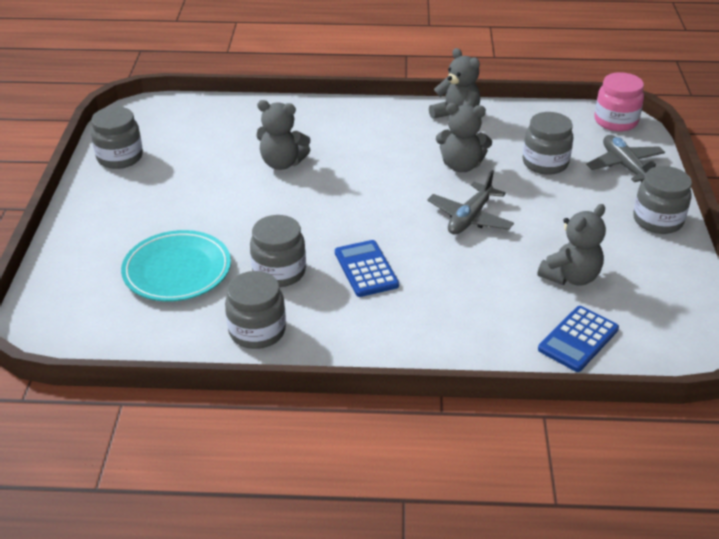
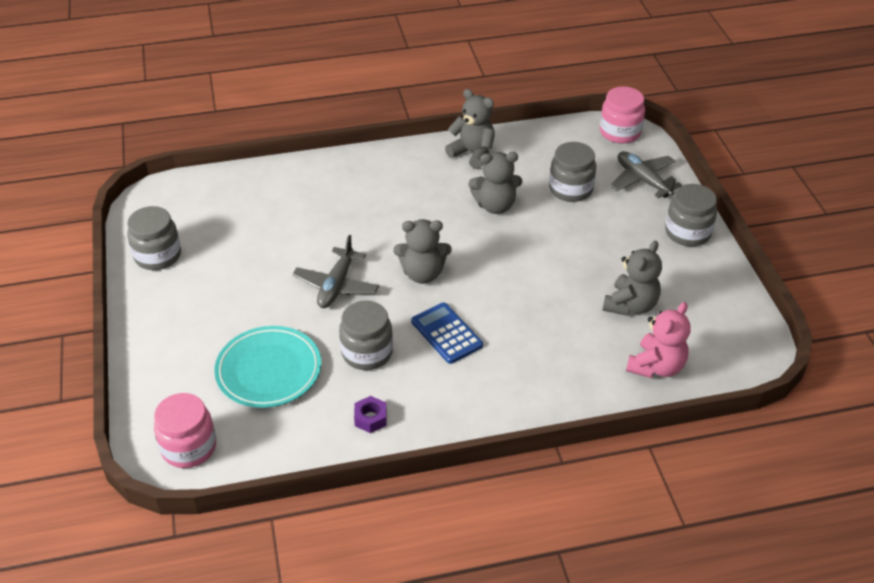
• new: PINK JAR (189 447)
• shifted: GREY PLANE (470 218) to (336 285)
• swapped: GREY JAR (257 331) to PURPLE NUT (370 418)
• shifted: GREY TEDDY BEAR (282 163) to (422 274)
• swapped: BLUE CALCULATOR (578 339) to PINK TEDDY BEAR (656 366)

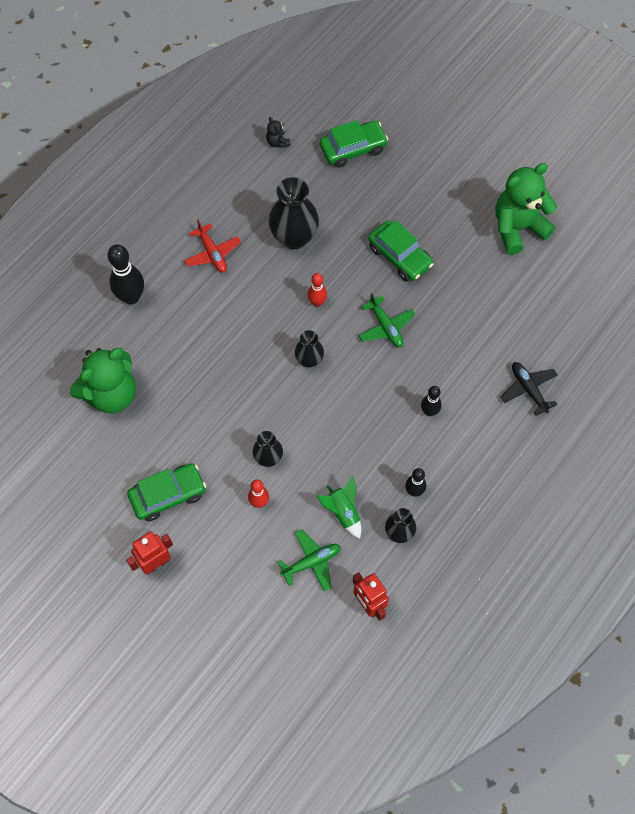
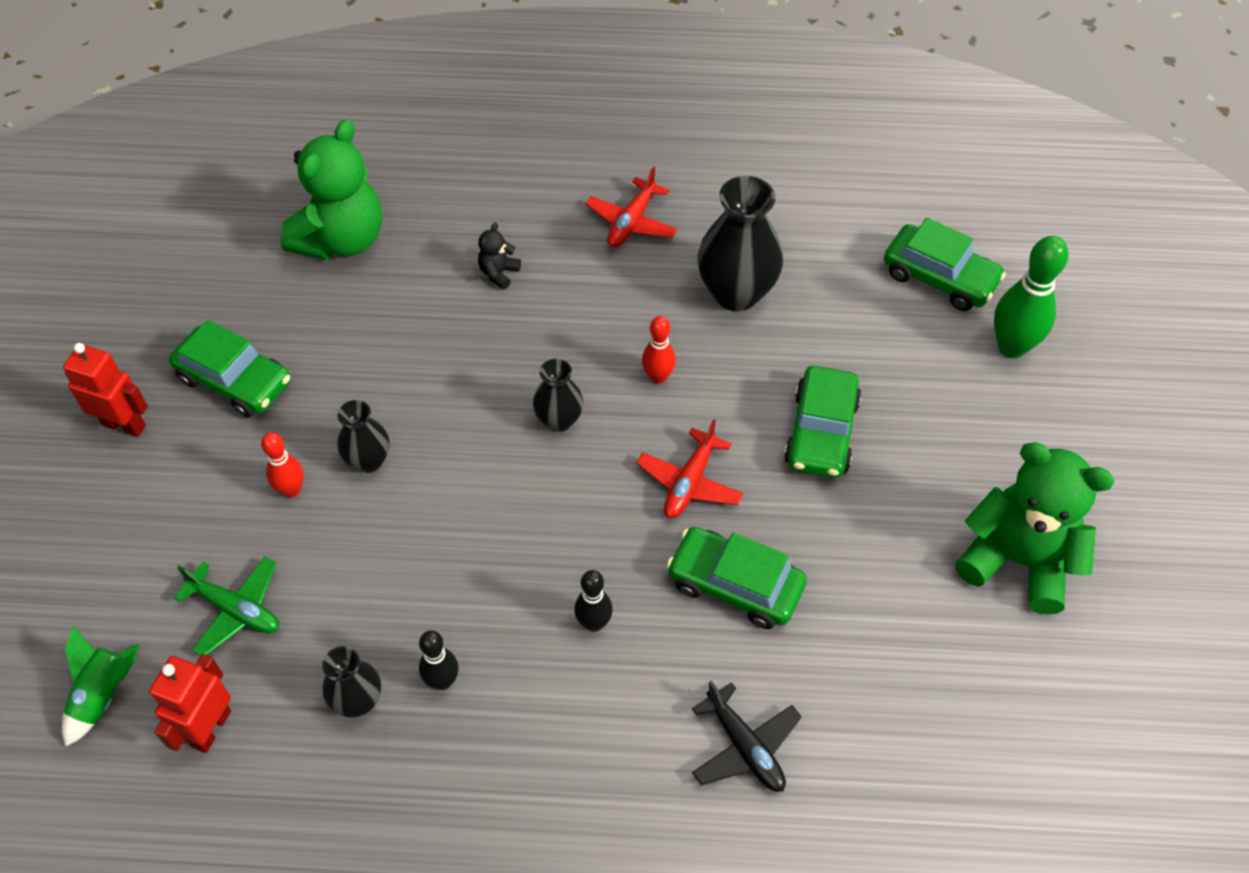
• shifted: GREEN ROCKET (343 512) to (104 695)
• rotated: GREEN TEDDY BEAR (111 394) = (342 240) 75 degrees counterclockwise
• shifted: BLACK TEDDY BEAR (277 142) to (499 273)
• repainted: GREEN PLANE (385 327) to RED PLANE (690 482)
• new: GREEN CAR (735 585)
• rotated: BLACK PLANE (528 389) = (744 747) 120 degrees clockwise
• new: GREEN BOWLING PIN (1011 347)
• gone: BLACK BOWLING PIN (131 297)

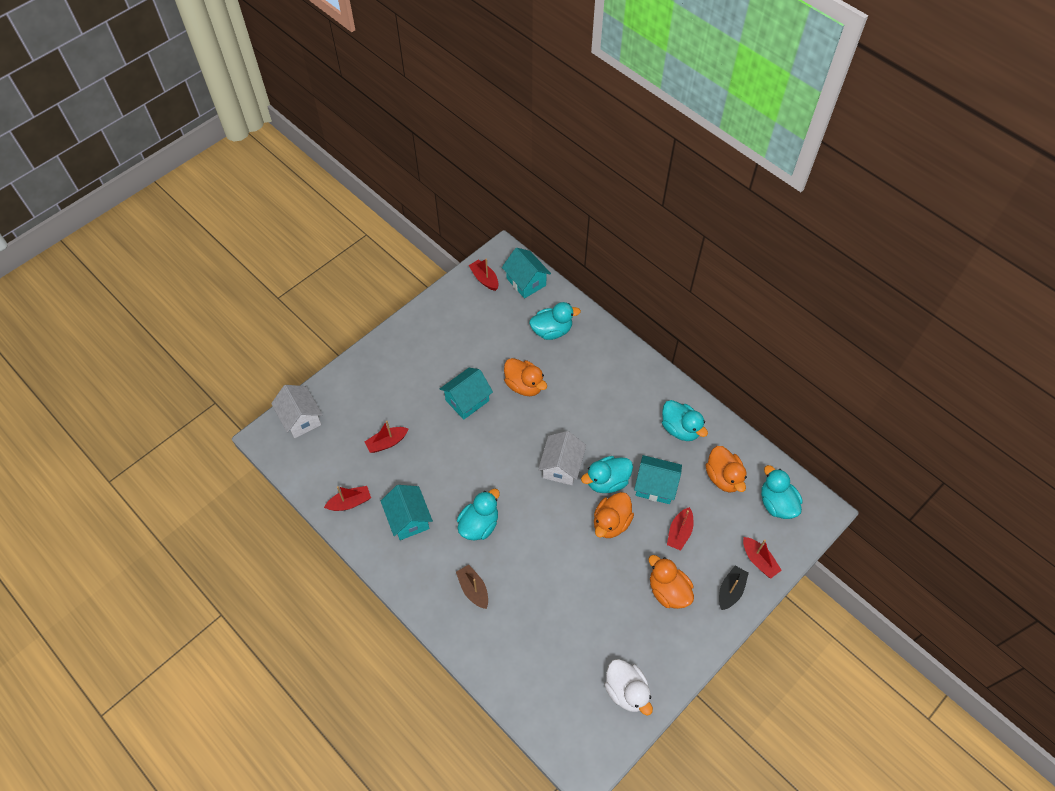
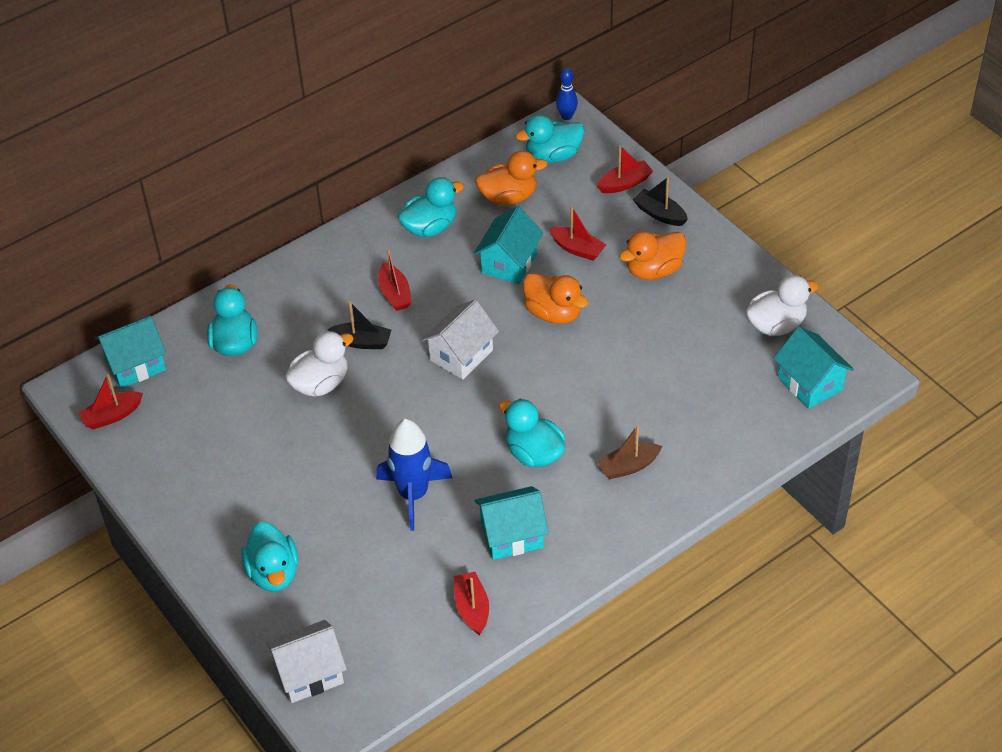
• shifted: TURQUOISE DUCK (607 481) to (273 573)
• repainted: ORANGE DUCK (524 385) to WHITE DUCK (320 384)
• new: BLACK BOAT (362 342)
• new: BLUE ROCKET (413 494)
• shifted: RED BOAT (387 442) to (395 294)
• rotated: WHITE HOUSE (561 466) = (461 355) 75 degrees counterclockwise
• new: BLUE BOWLING PIN (566 116)
• shifted: TURQUOISE HOUSE (467 400) to (810 383)

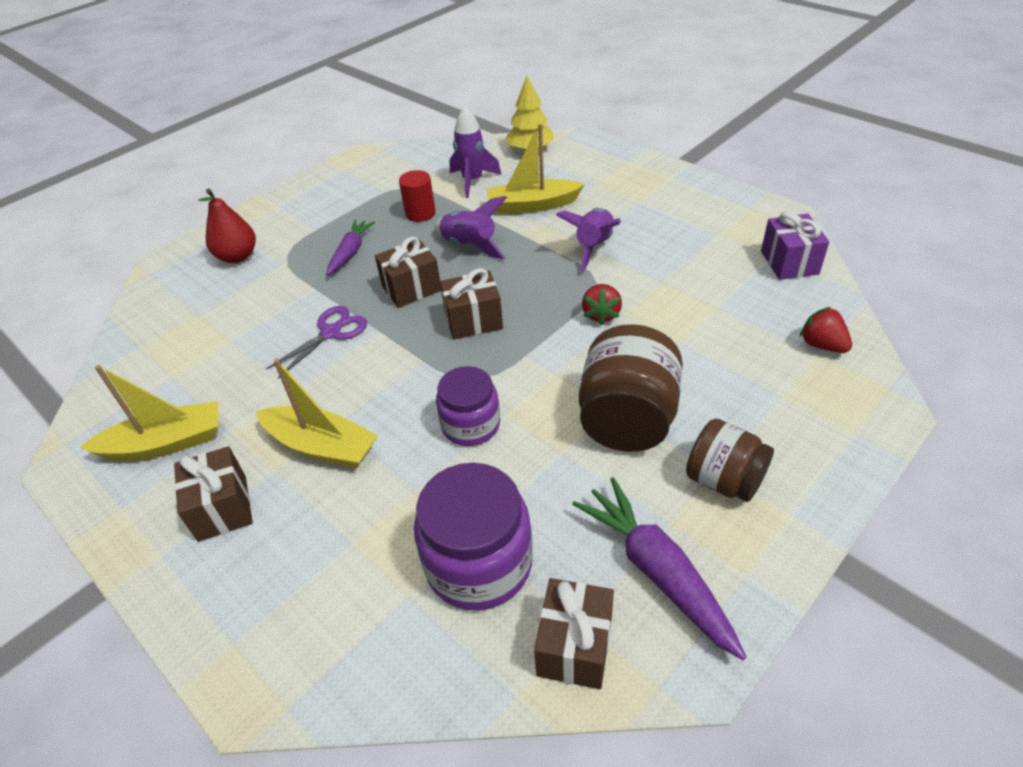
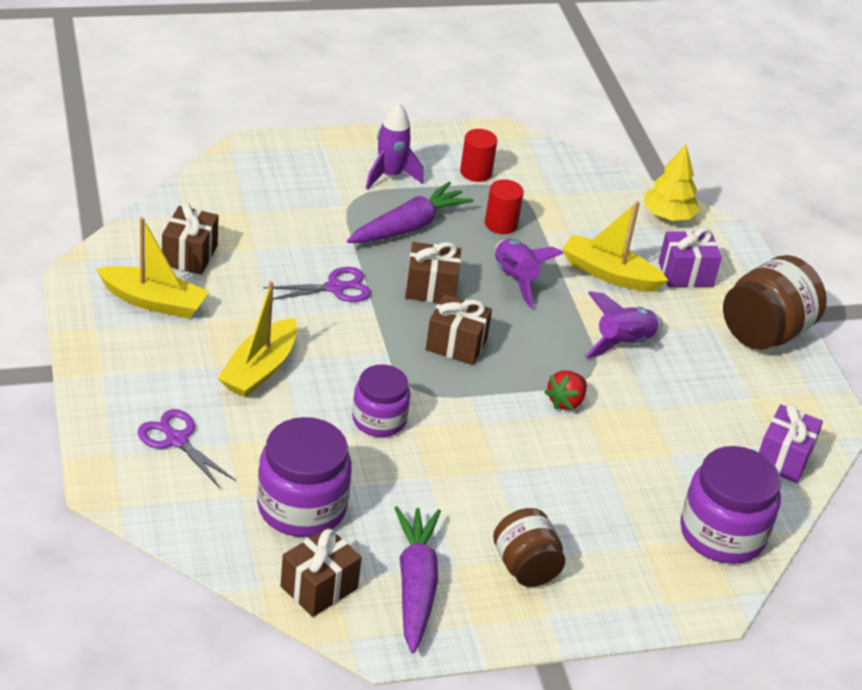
• new: PURPLE SCISSORS (176 440)
• shifted: BROWN GIFT (222 508) to (189 255)
• rotated: YELLOW BOAT (322 446) = (260 369) 60 degrees clockwise
• scaled: PURPLE CARROT (350 252) = (408 227) x1.57
• shifted: PURPLE ROCKET (472 181) to (390 176)
• new: RED CYLINDER (476 172)
• new: PURPLE GIFT (685 274)
• swapped: RED STRAWBERRY (822 345) to PURPLE JAR (722 533)
• shifted: BROWN JAR (627 419) to (765 333)
• gone: RED PEAR (237 256)

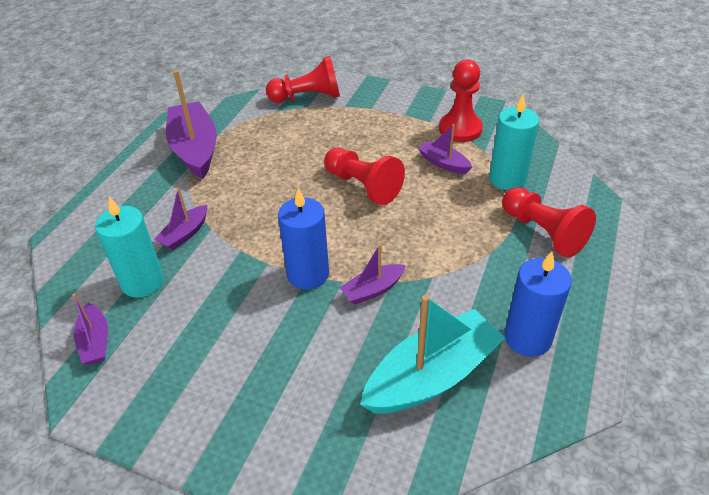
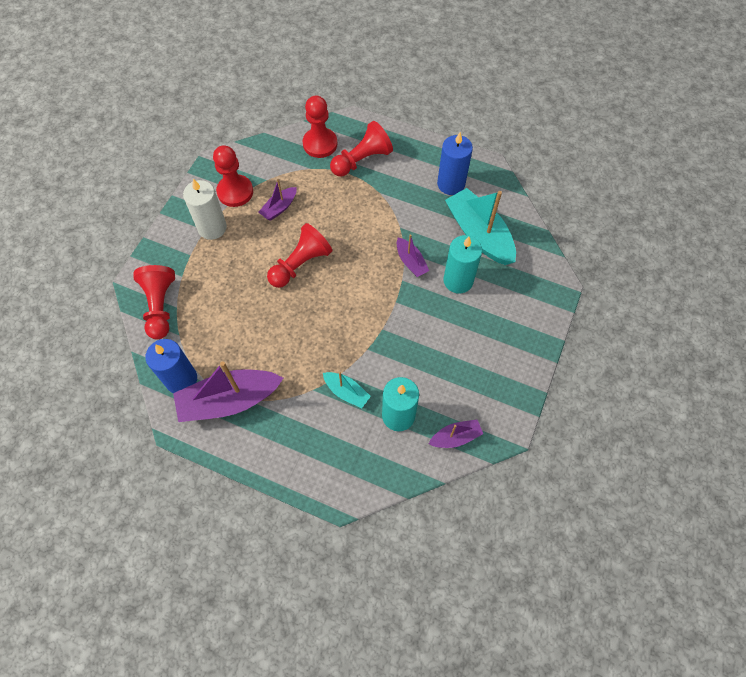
• shifted: BLUE CANDLE (308 274) to (181 379)
• new: WHITE CANDLE (212 228)
• new: RED PAWN (320 144)
• repainted: PURPLE BOAT (185 234) to TURQUOISE BOAT (346 392)
• shifted: TURQUOISE CANDLE (507 179) to (458 280)

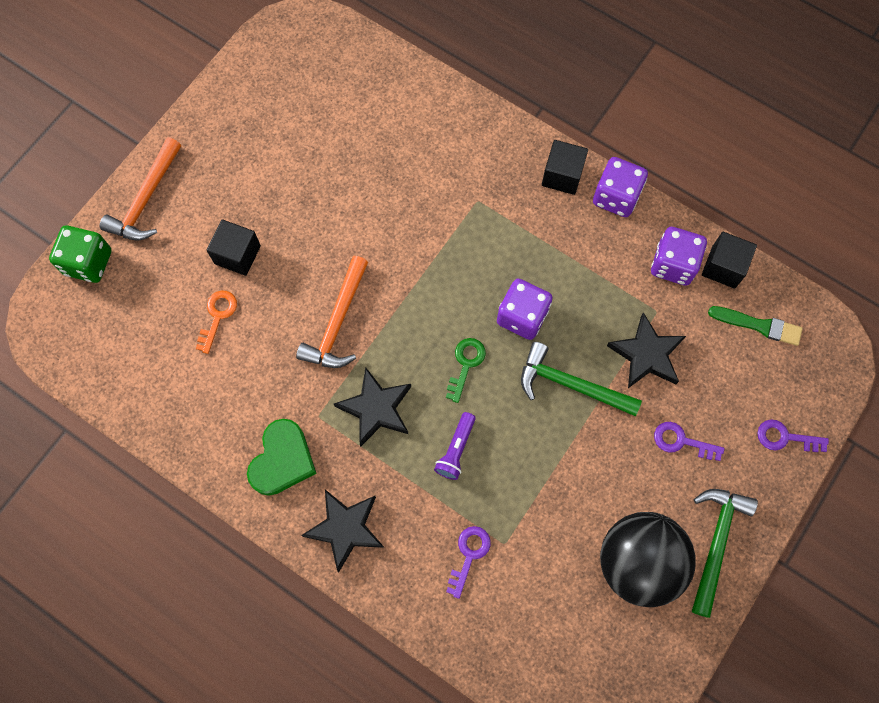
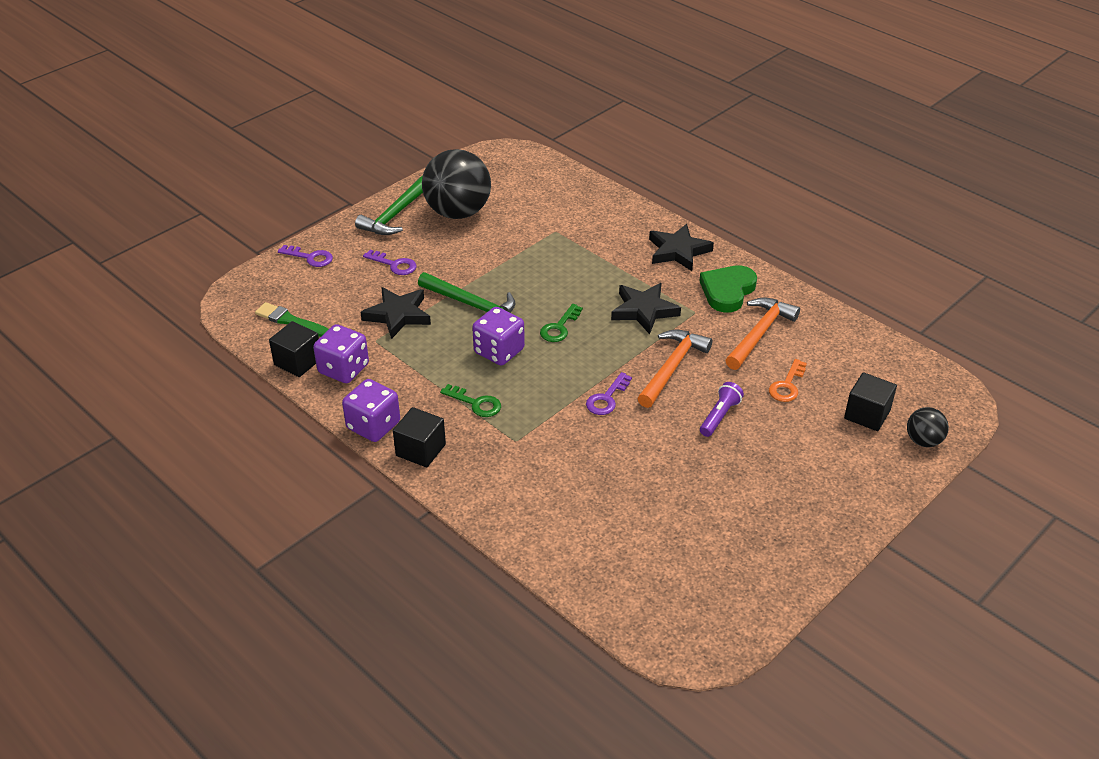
• new: GREEN KEY (476 403)
• shifted: PURPLE KEY (469 555) to (606 398)
• shifted: PURPLE FLASHLIGHT (456 450) to (720 416)
• shifted: ORANGE HAMMER (146 199) to (760 333)
• shifted: BLACK CUBE (237 255) to (867 414)
• swapped: GREEN DICE (88 262) to BLACK BALL (923 441)

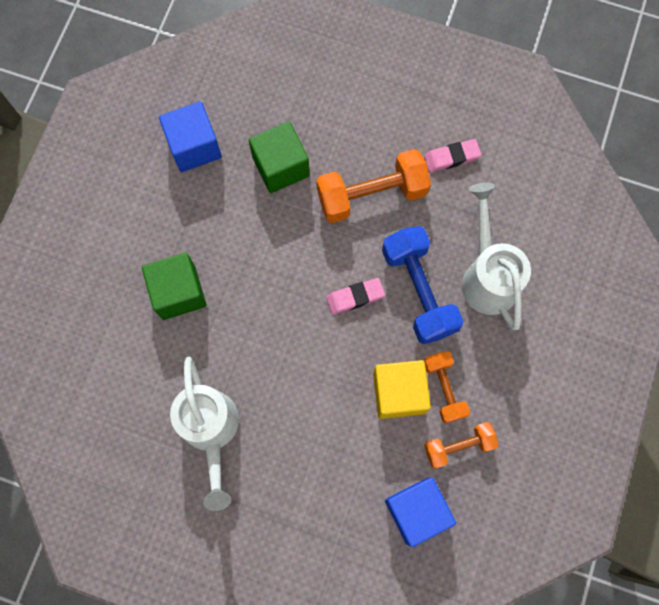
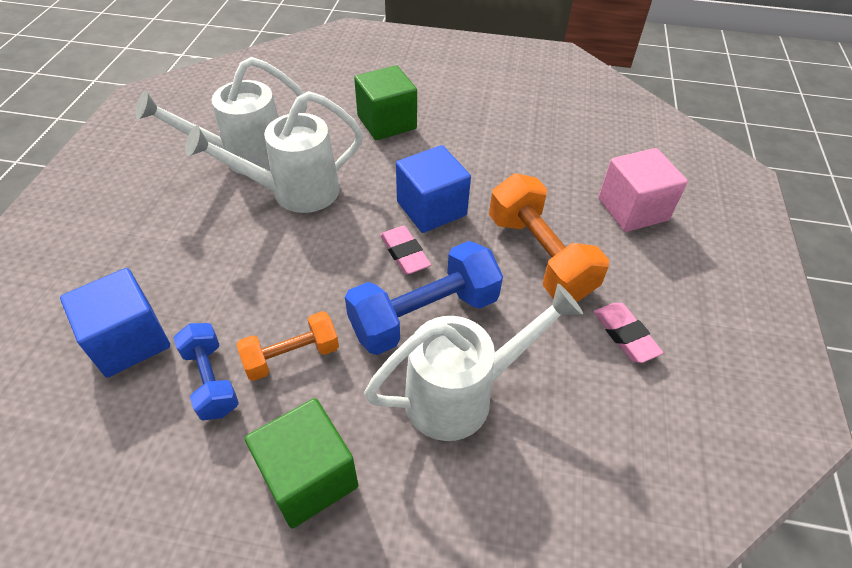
• repainted: ORANGE DUMBBELL (458 446) to BLUE DUMBBELL (211 380)
• new: WHITE WATERING CAN (295 192)
• shifted: GREEN CUBE (281 167) to (309 477)
• shifted: BLUE CUBE (194 147) to (431 208)
• new: PINK CUBE (632 209)
• gone: YELLOW CUBE (398 393)

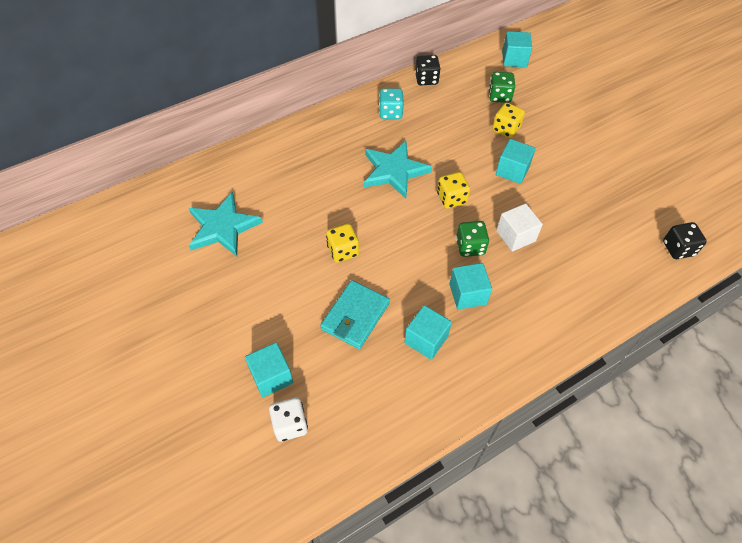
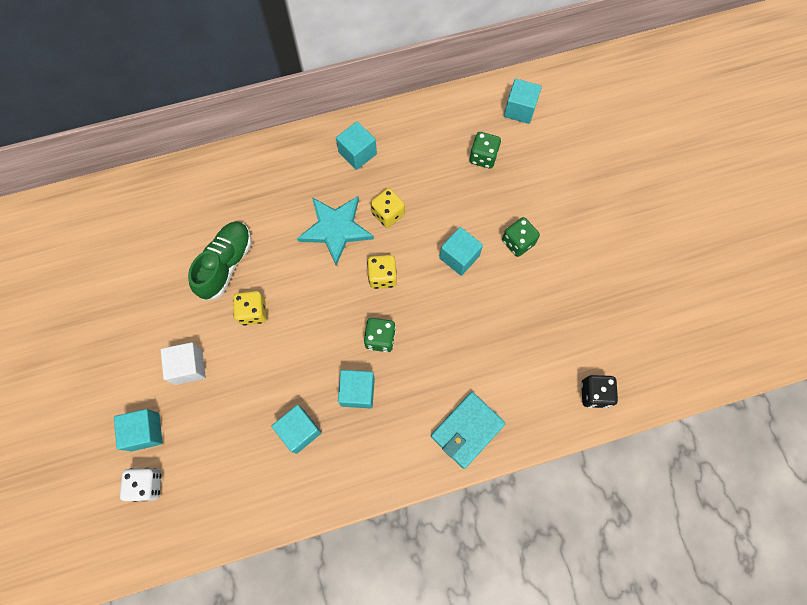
• shifted: WHITE CUBE (515 236) to (188 367)
• new: GREEN SHOE (226 264)
• swapped: TURQUOISE DICE (390 113) to TURQUOISE CUBE (357 153)
• shifted: YELLOW DICE (506 129) to (388 214)
• shifted: TURQUOISE WALLET (355 316) to (467 430)
• new: GREEN DICE (518 242)
• gone: TURQUOISE STAR (223 227)
• gone: BLACK DICE (426 79)

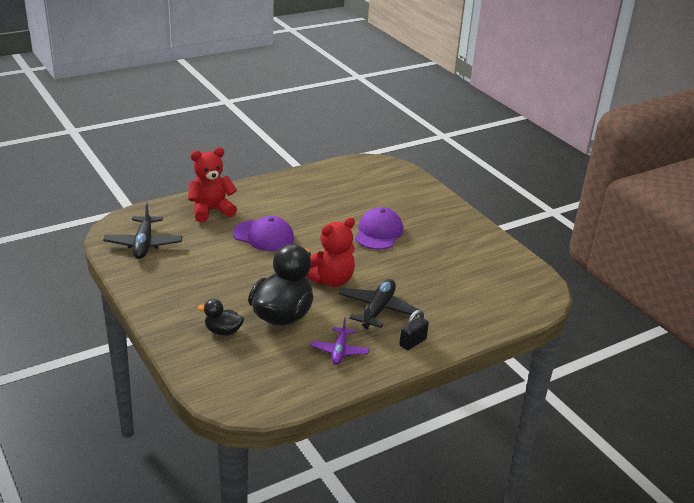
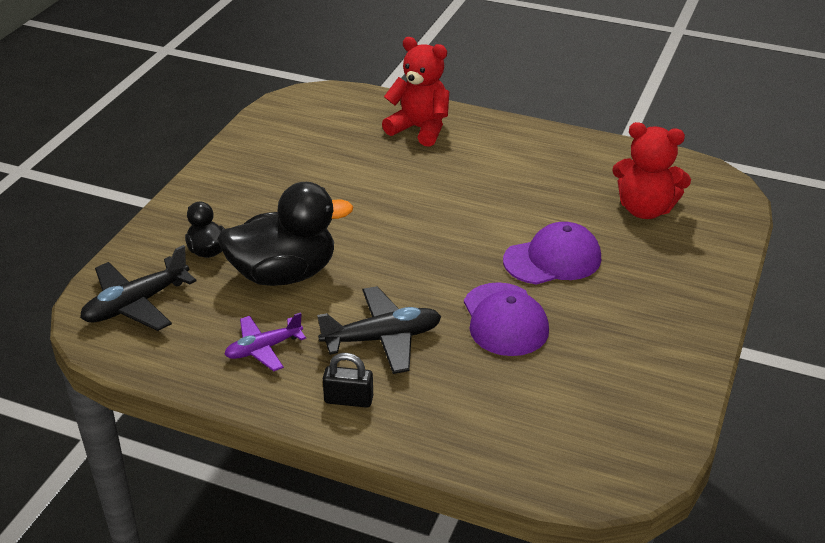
• shifted: BLACK PLANE (144 244) to (136 304)
• shifted: PURPLE CAP (263 236) to (505 320)
• shifted: RED TEDDY BEAR (331 280) to (645 209)

